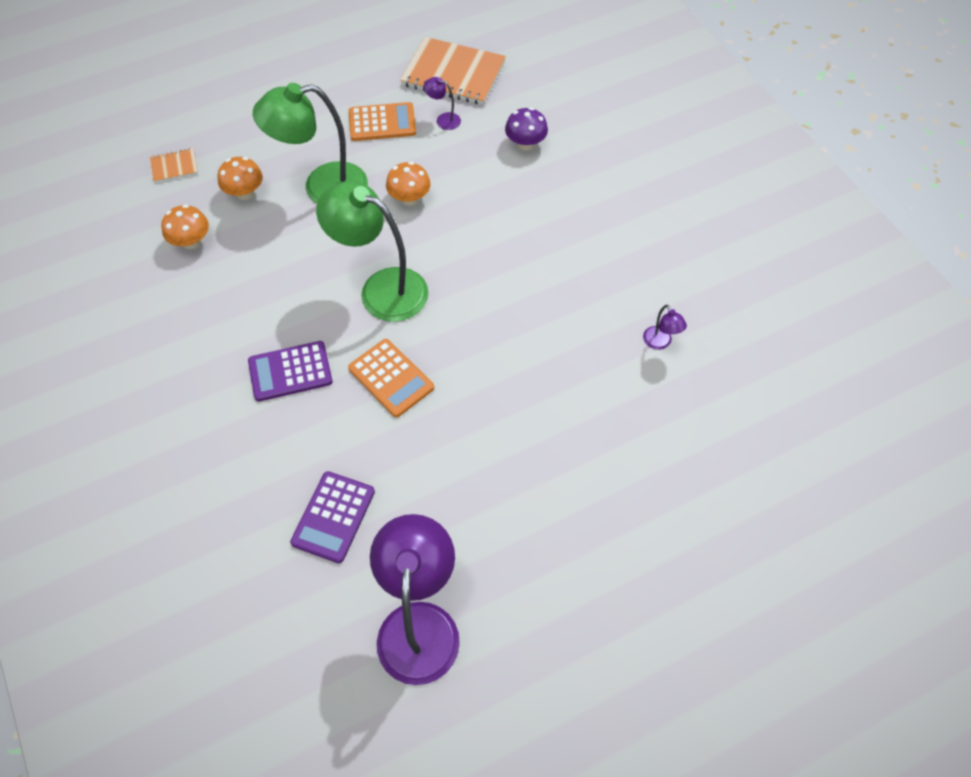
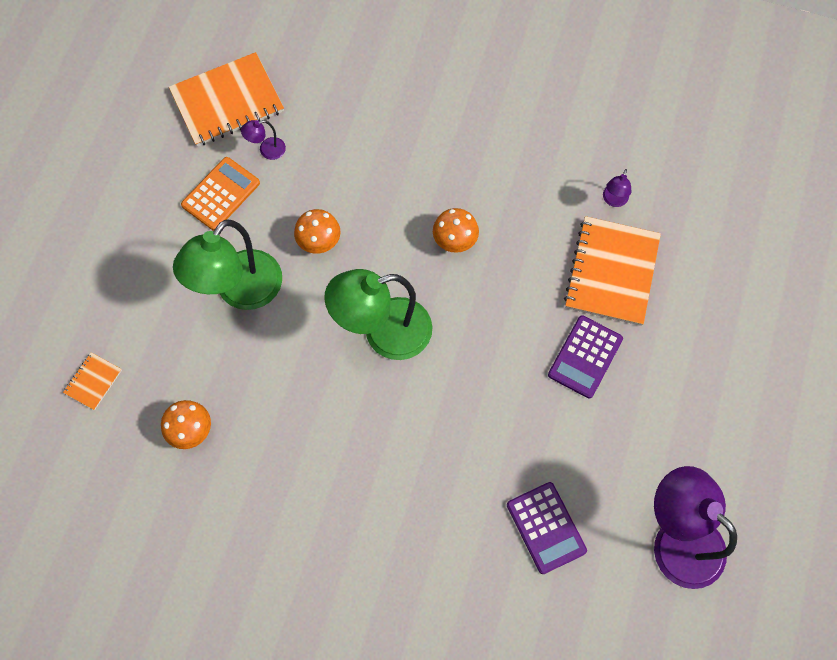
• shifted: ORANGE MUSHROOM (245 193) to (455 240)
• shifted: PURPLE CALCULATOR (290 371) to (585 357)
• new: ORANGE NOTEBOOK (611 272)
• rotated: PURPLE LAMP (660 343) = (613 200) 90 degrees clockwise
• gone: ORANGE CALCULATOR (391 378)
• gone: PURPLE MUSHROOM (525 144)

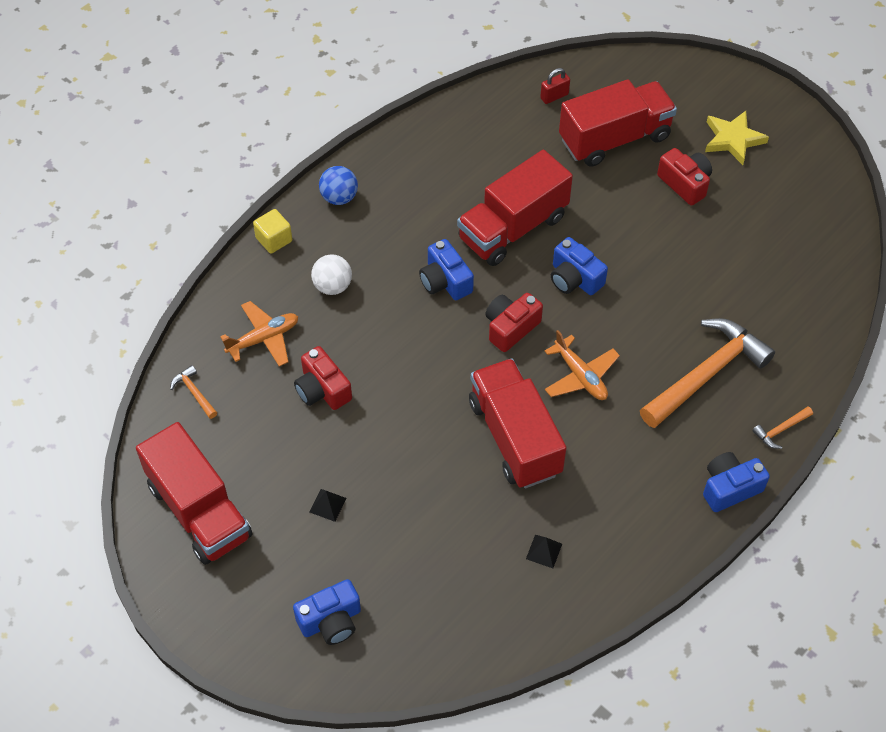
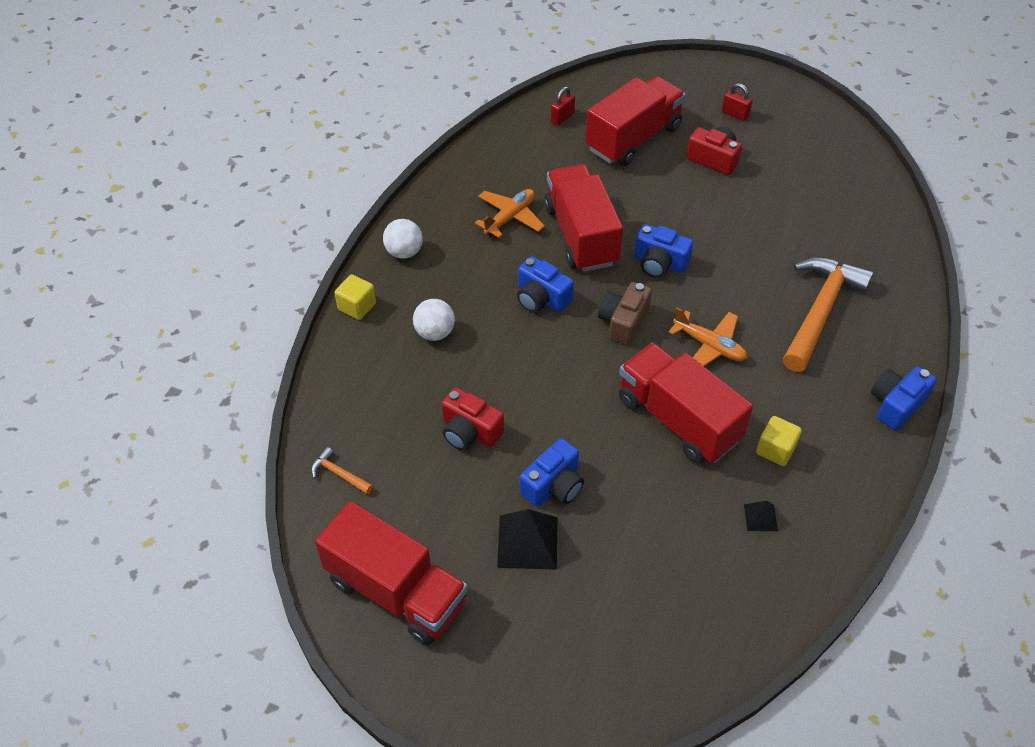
• repainted: BLUE BALL (339 197) to WHITE BALL (404 252)
• shifted: ORANGE PLANE (263 339) to (510 217)
• scaled: BLACK PYRAMID (327 505) = (527 542) x1.91
• shifted: BLUE CAMERA (331 621) to (553 485)
• rotated: RED TRUCK (513 228) = (581 235) 135 degrees clockwise
• repainted: RED CAMERA (510 328) to BROWN CAMERA (623 322)
• swapped: YELLOW STAR (733 139) to RED PADLOCK (735 114)
• new: YELLOW CUBE (775 449)
• gone: ORANGE HAMMER (780 430)

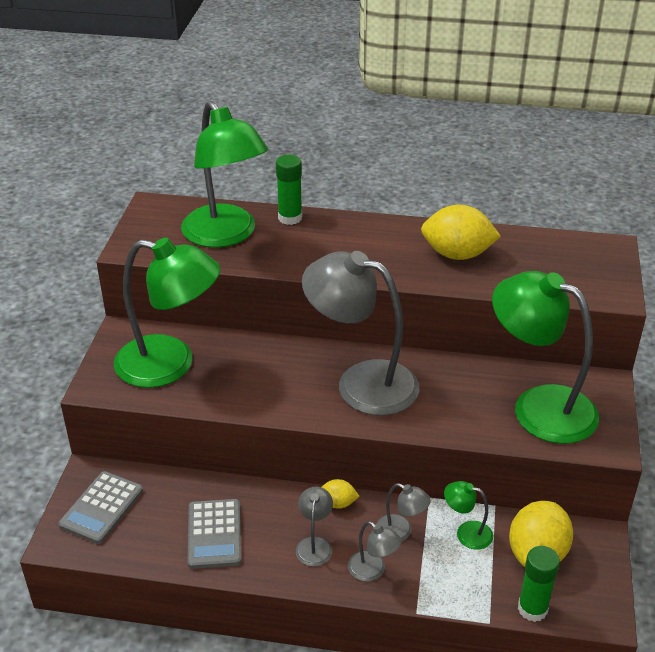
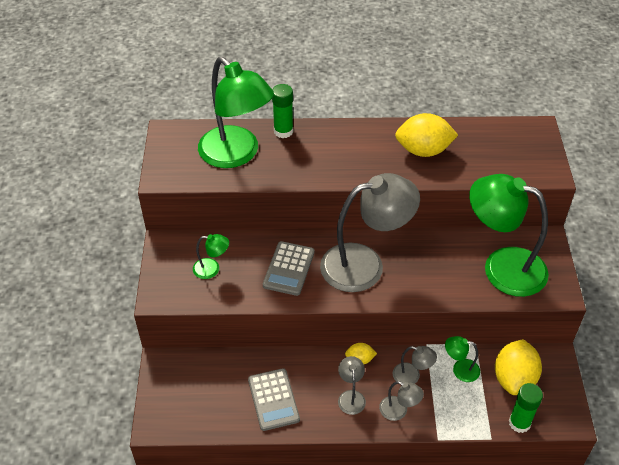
• scaled: GREEN LAMP (170 365) = (212 269) x0.43
• shifted: GREY CALCULATOR (102 508) to (289 269)
• rotated: GREY LAMP (361 383) = (365 264) 150 degrees clockwise

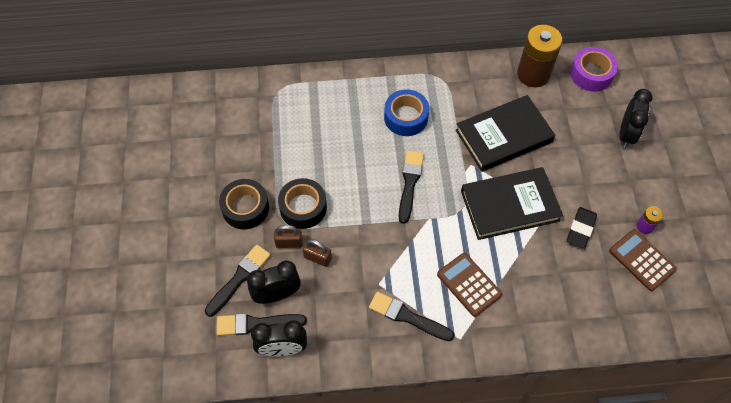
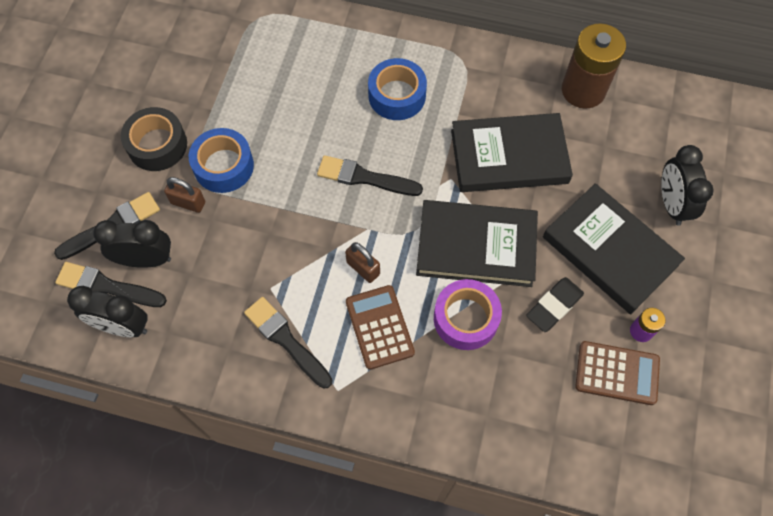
• repainted: BLACK TAPE (303 207) to BLUE TAPE (223 166)
• rotated: BLACK BRUSH (409 183) = (364 178) 105 degrees counterclockwise
• shifted: BROWN PADLOCK (317 258) to (363 268)
• shifted: PURPLE TAPE (591 74) to (466 318)
• new: BLACK BOOK (609 251)
• rotated: BROWN CALCULATOR (641 260) = (617 373) 120 degrees clockwise
• rotated: BLACK CLOCK (626 134) = (671 204) 135 degrees clockwise

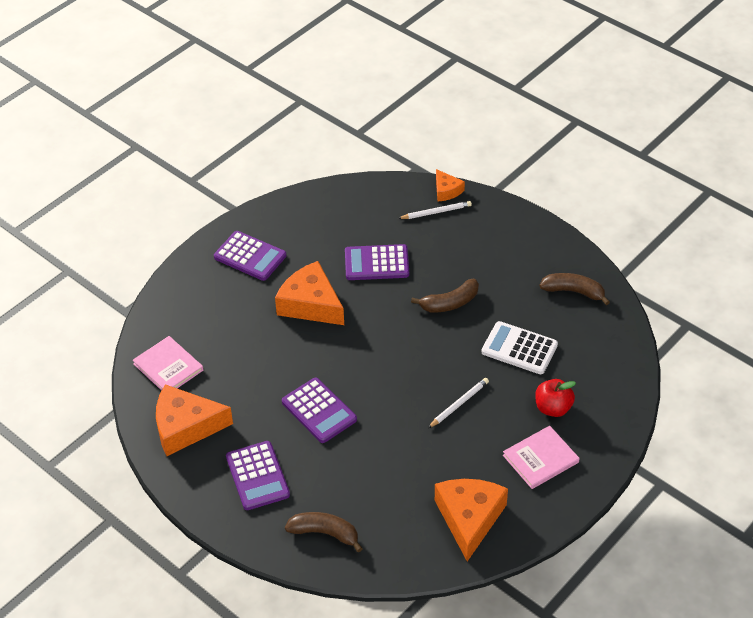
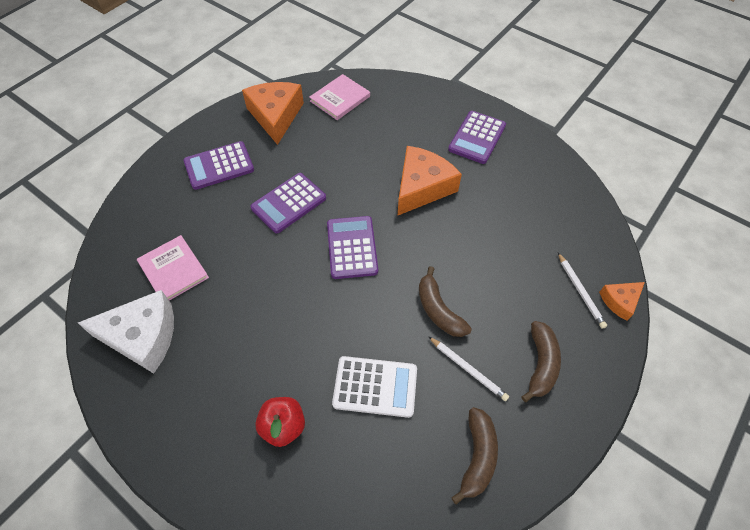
• repainted: ORANGE CHEESE (469 519) to WHITE CHEESE (142 337)
• shifted: PINK BOOK (540 459) to (173 270)
• shifted: PURPLE CALCULATOR (376 263) to (352 247)
• rotated: WHITE CALCULATOR (519 348) = (375 387) 75 degrees clockwise
• shifted: WHITE PENCIL (459 404) to (468 369)
• shifted: BROWN BANANA (325 533) to (540 364)

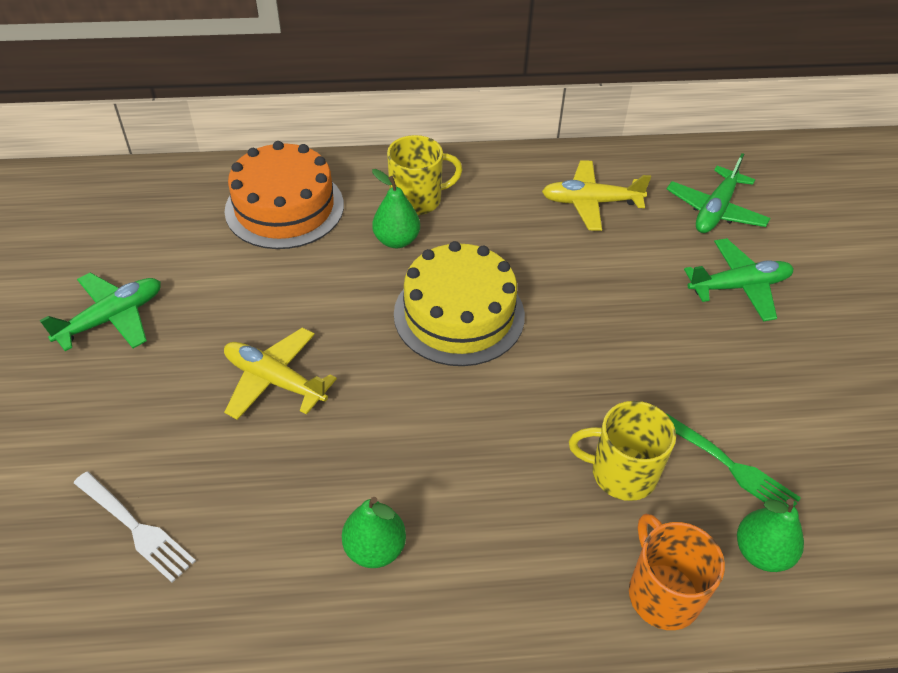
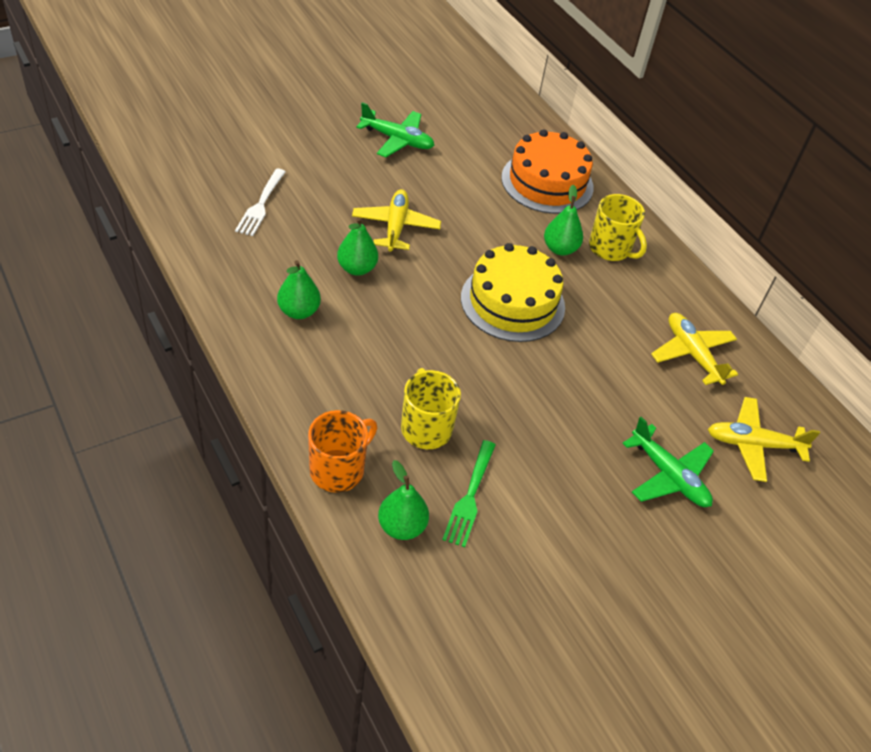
• new: GREEN PEAR (357 268)
• repainted: GREEN PLANE (715 210) to YELLOW PLANE (753 444)

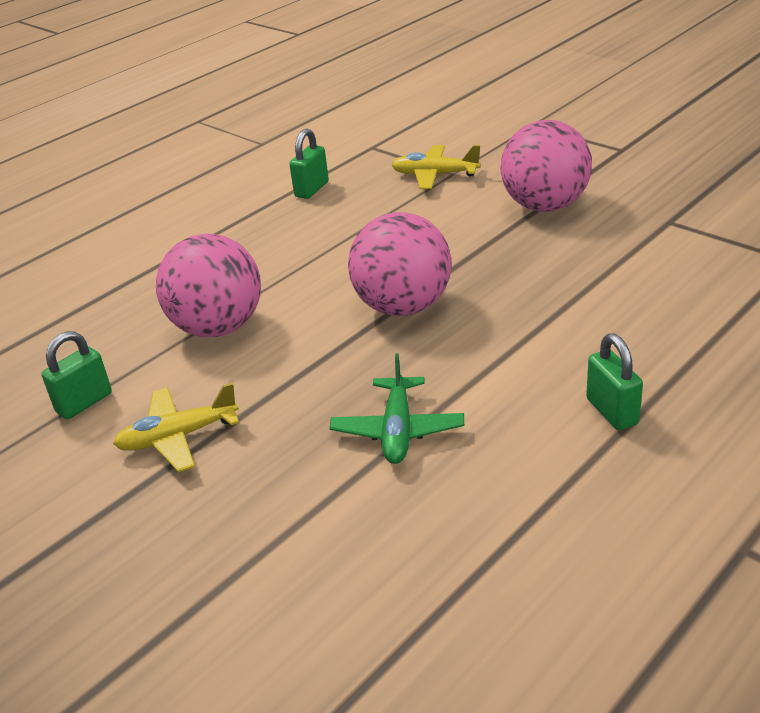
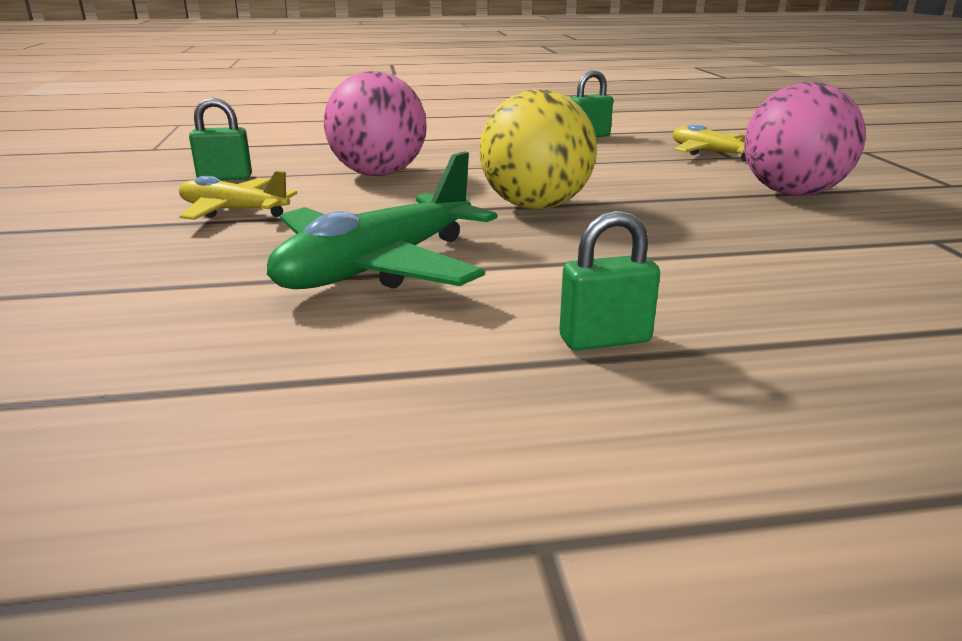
• scaled: GREEN PLANE (397 430) = (378 267) x1.67
• repainted: PINK BALL (403 307) to YELLOW BALL (535 206)
• rotated: GREEN PADLOCK (612 411) = (605 340) 60 degrees clockwise

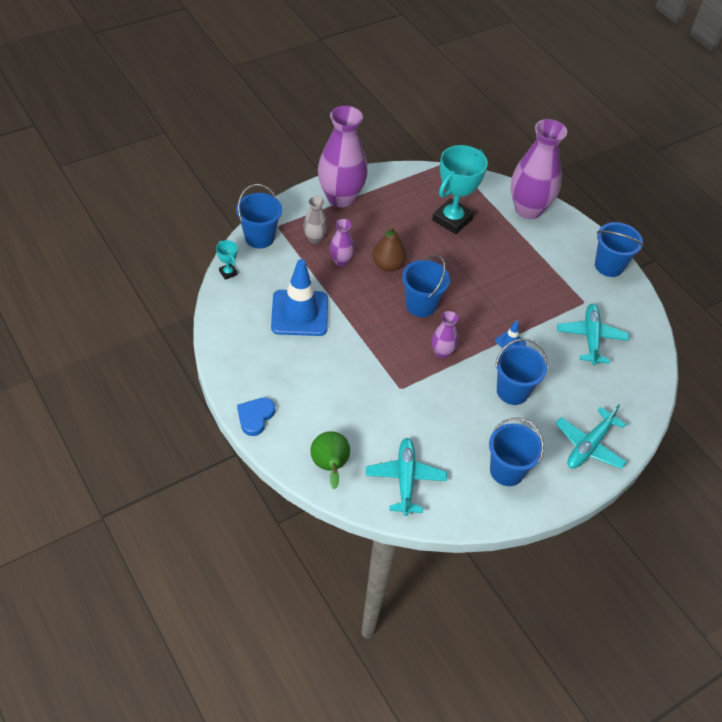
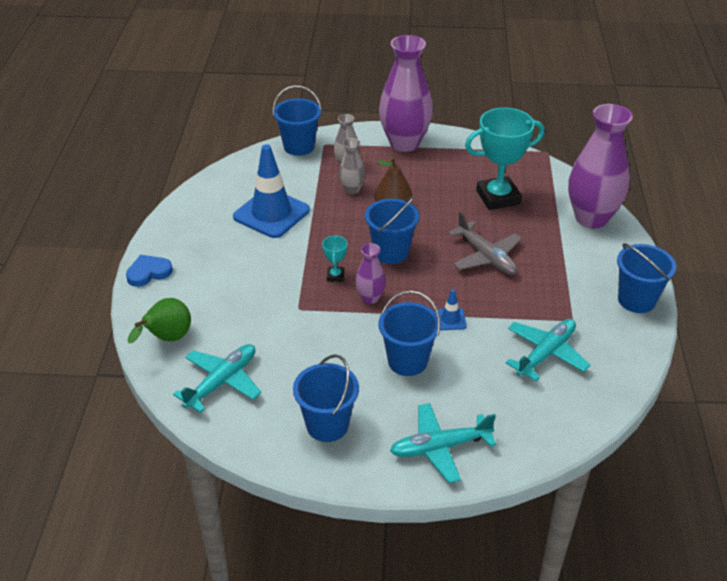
• shifted: TURQUOISE TROPHY (228 273) to (335 276)
• repainted: PURPLE VASE (340 261) to GREY VASE (352 189)
• new: GREY PLANE (486 257)

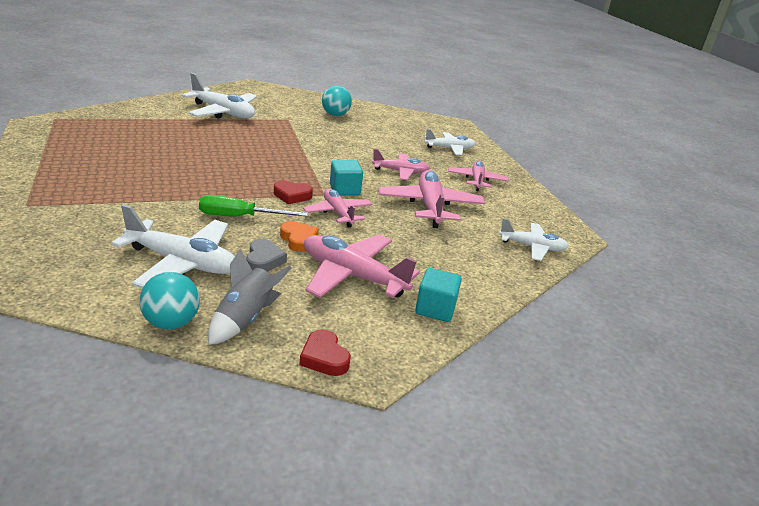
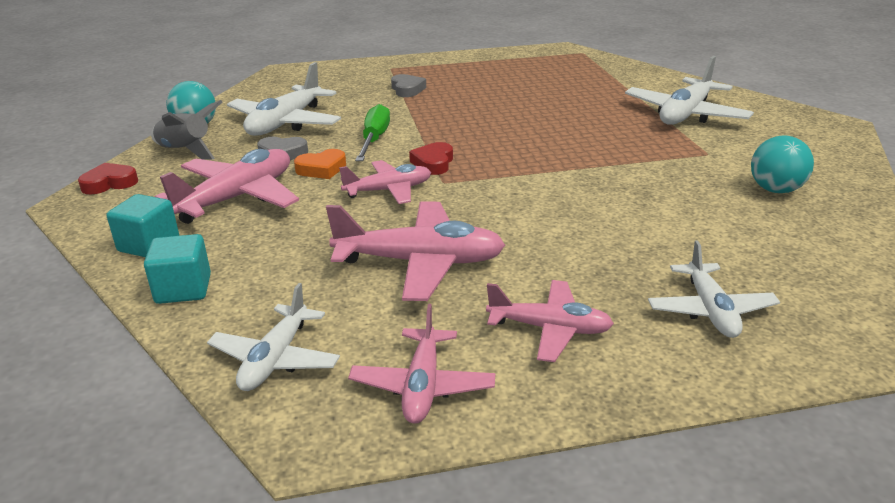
• shifted: TURQUOISE CUBE (344 190) to (183 289)
• shifted: PINK PLANE (400 172) to (422 386)
• new: GREY HEART (407 89)

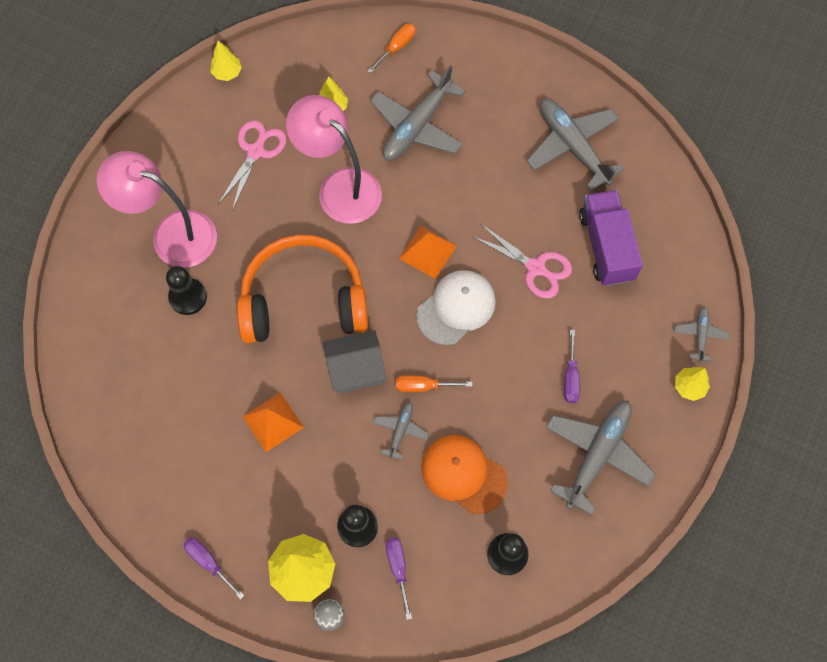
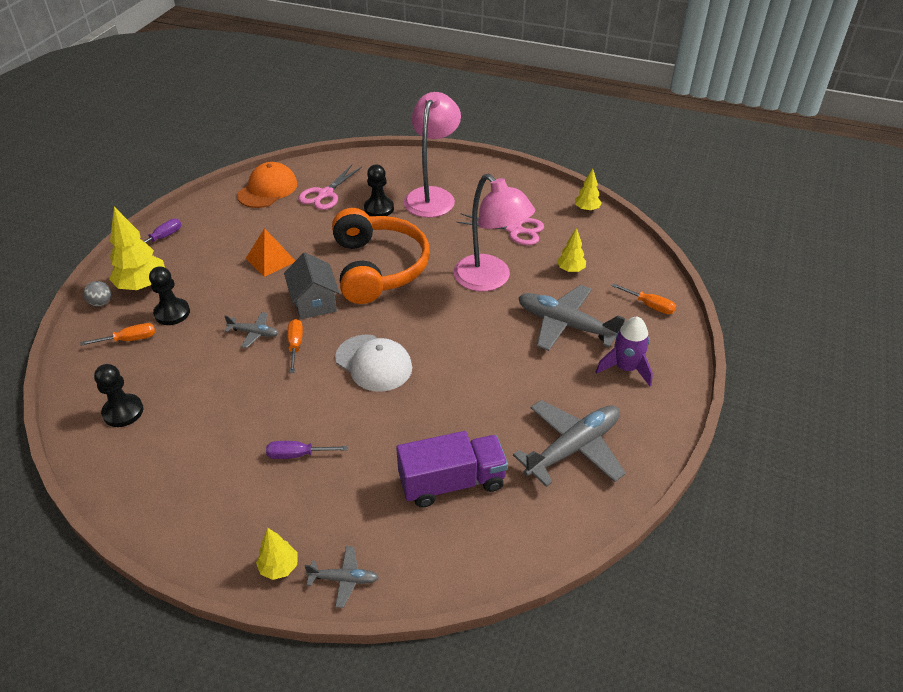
• repainted: PURPLE SCREWDRIVER (398 568) to ORANGE SCREWDRIVER (129 340)
• shifted: ORANGE CAP (463 474) to (267 189)
• shifted: PINK SCISSORS (535 268) to (325 194)
• rotated: PINK LAMP (339 187) = (490 280) 105 degrees clockwise
• new: PURPLE ROCKET (626 368)
• gone: ORANGE PYRAMID (428 252)
• gone: GREY PLANE (597 455)

